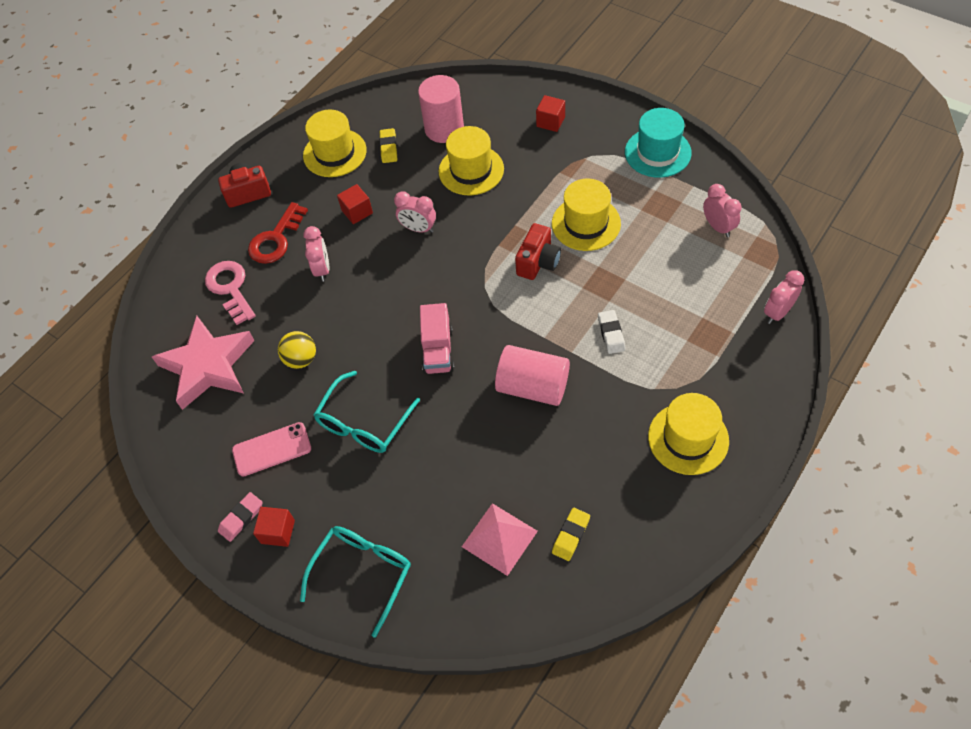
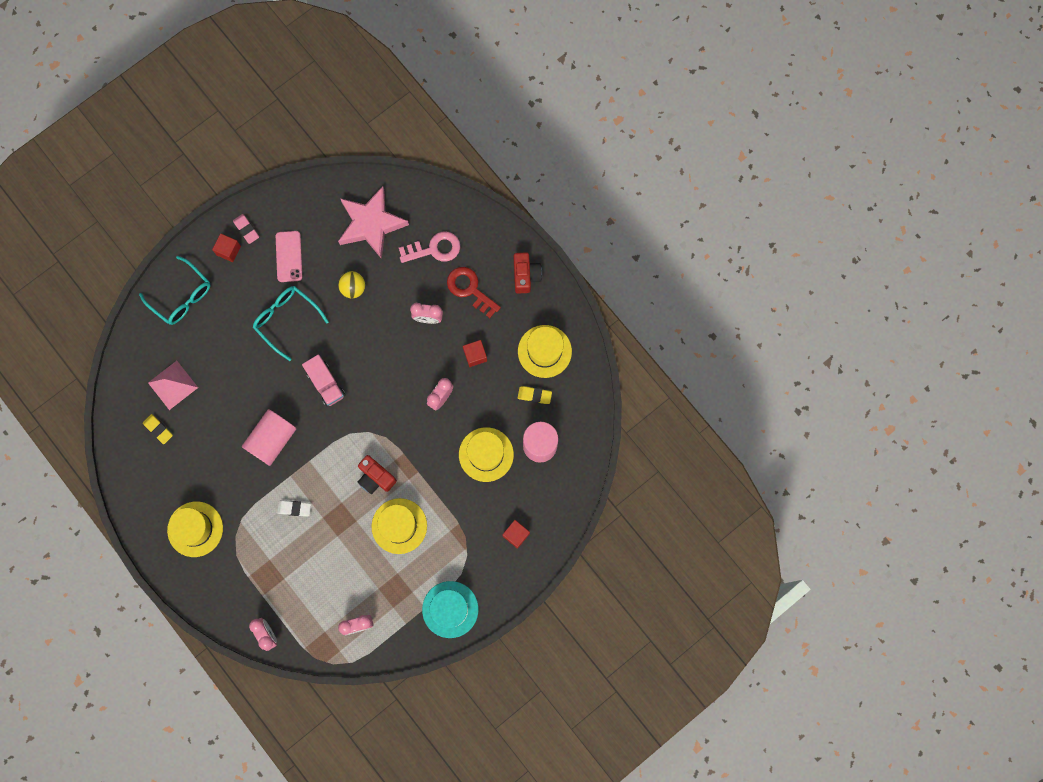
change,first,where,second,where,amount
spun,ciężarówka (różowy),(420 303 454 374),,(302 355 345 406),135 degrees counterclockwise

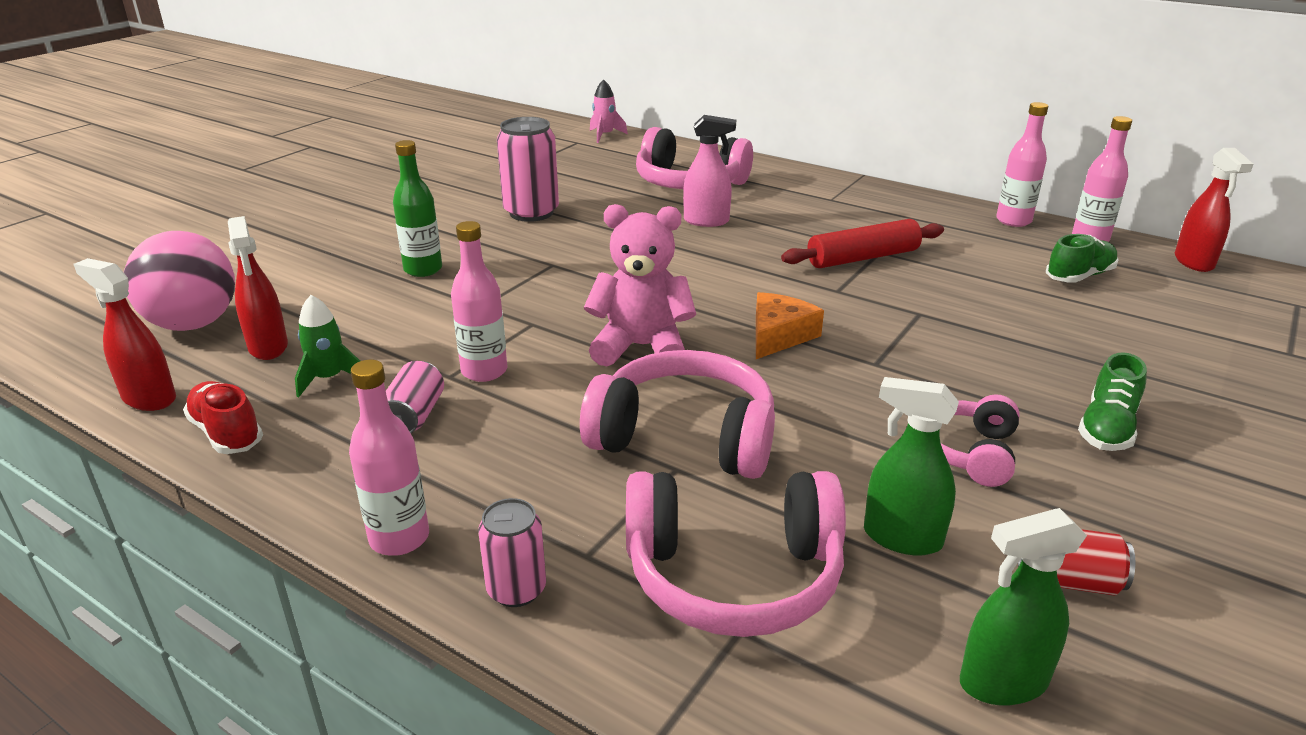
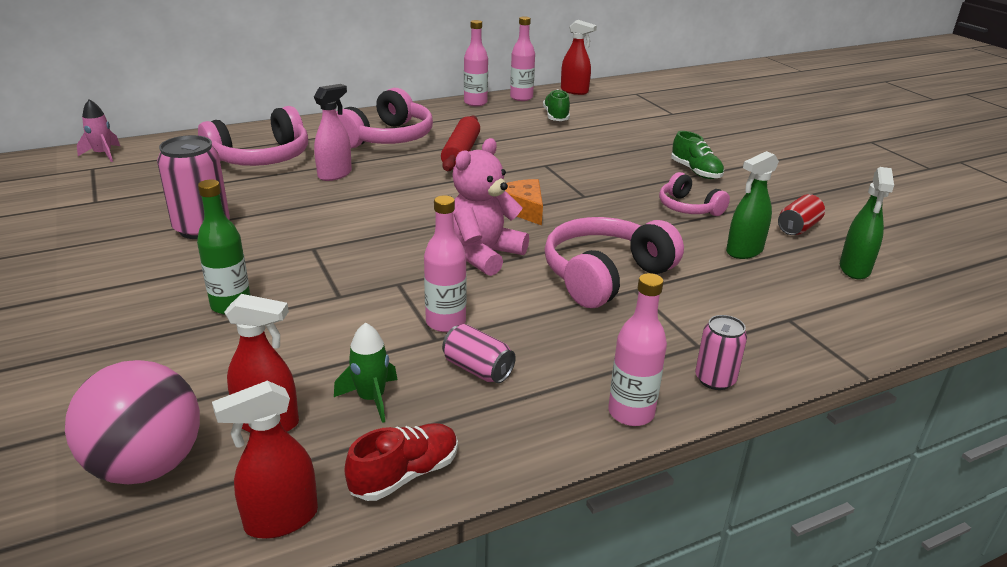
change,first,where,second,where,amount
spun,but (czerwony),(183 381 263 454),,(344 423 458 501),150 degrees clockwise
relocated,słuchawki (różowy),(626 471 846 637),,(336 88 433 148),

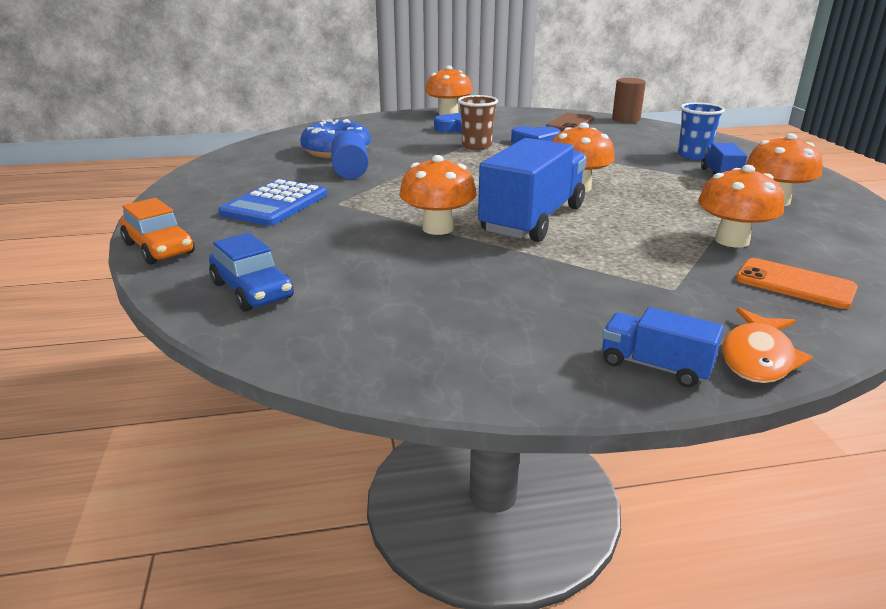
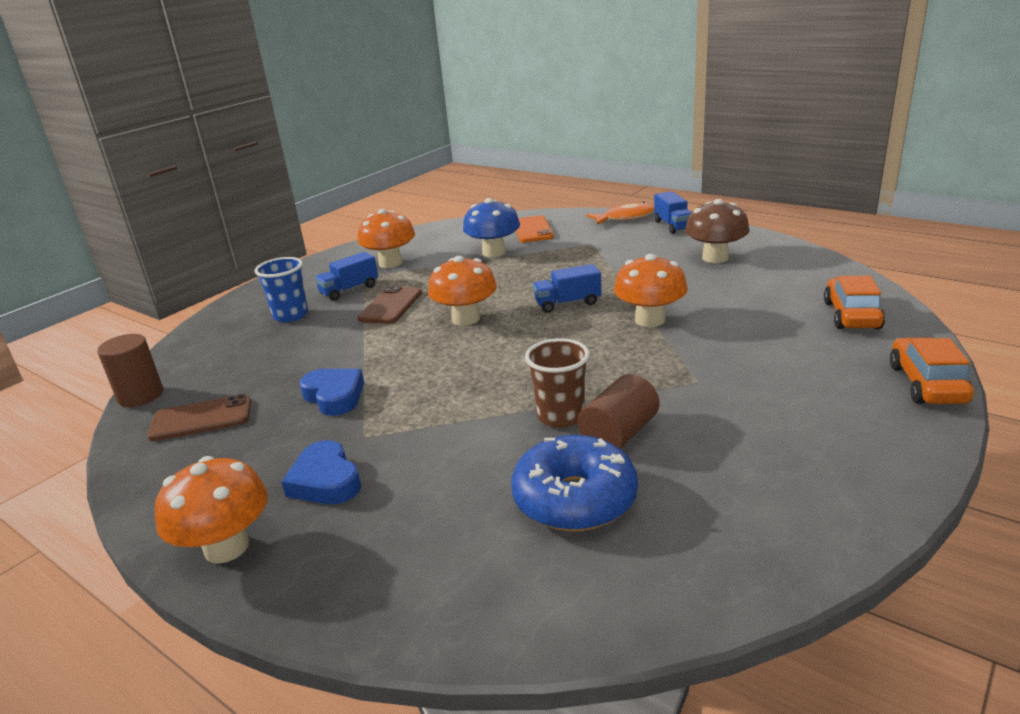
change,first,where,second,where,amount
relocated,szklanka (brązowy),(458 95 498 150),,(525 338 590 428),
colour,walec (niebieski),(331 131 369 179),walec (brązowy),(577 374 659 449),
size,ciężarówka (niebieski),(478 138 586 242),,(533 264 601 313),x0.50
colour,grzyb (pomarańczowy),(698 165 784 248),grzyb (niebieski),(463 198 520 257),
missing,kalkulator (niebieski),(218 179 327 226),,,
colour,samochód (niebieski),(209 233 294 312),samochód (pomarańczowy),(824 276 885 329),
appeared,,,grzyb (brązowy),(685 199 750 263),
appeared,,,telefon (brązowy),(358 285 422 324),

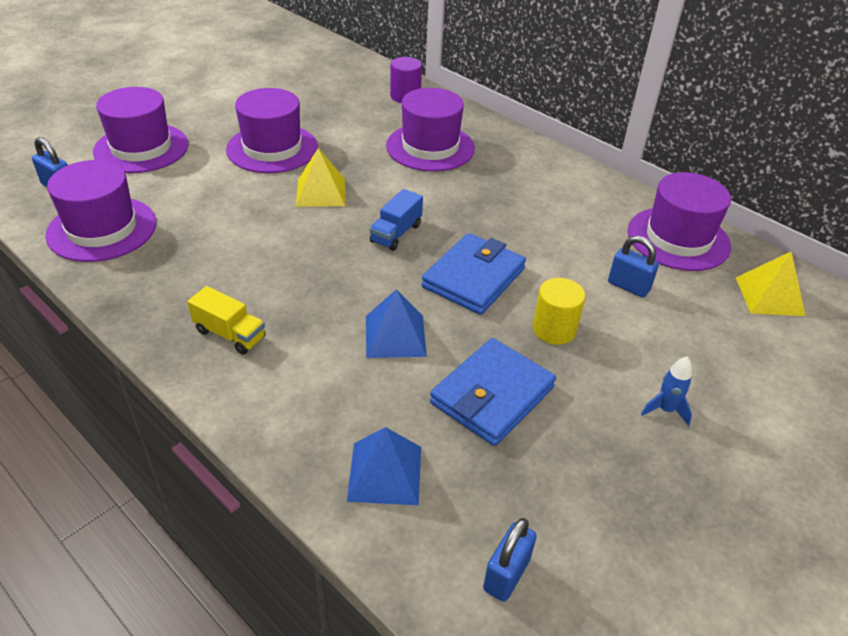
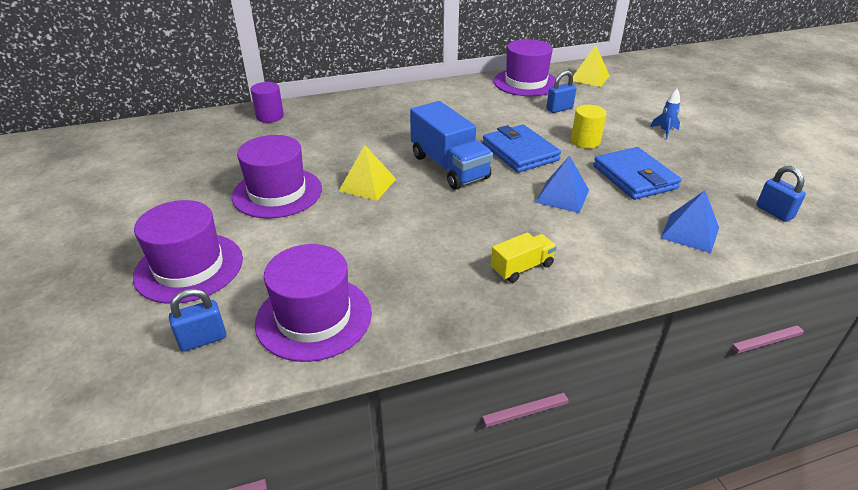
change,first,where,second,where,amount
missing,kapelusz (fioletowy),(386 88 475 171),,,
size,ciężarówka (niebieski),(370 189 423 251),,(410 101 493 190),x1.88

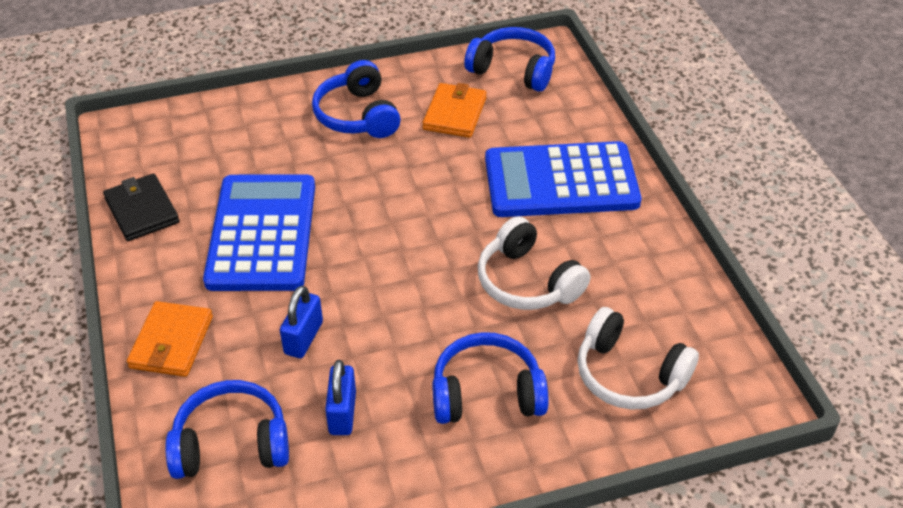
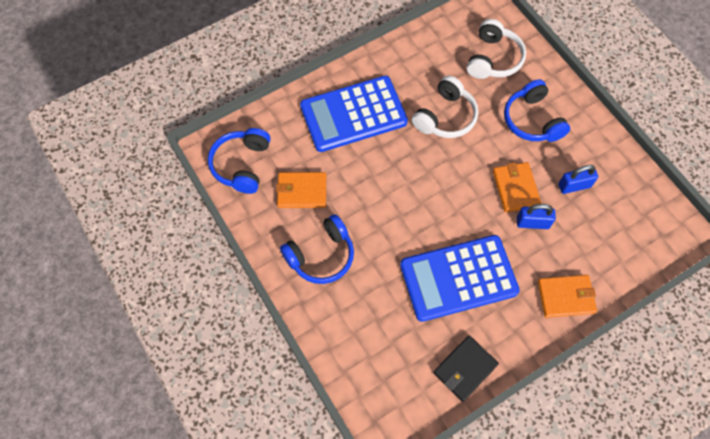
change,first,where,second,where,amount
spun,kalkulator (niebieski),(485 141 641 217),,(300 76 408 152),90 degrees clockwise
missing,słuchawki (niebieski),(165 380 289 479),,,
appeared,,,portfel (pomarańczowy),(493 162 541 213),

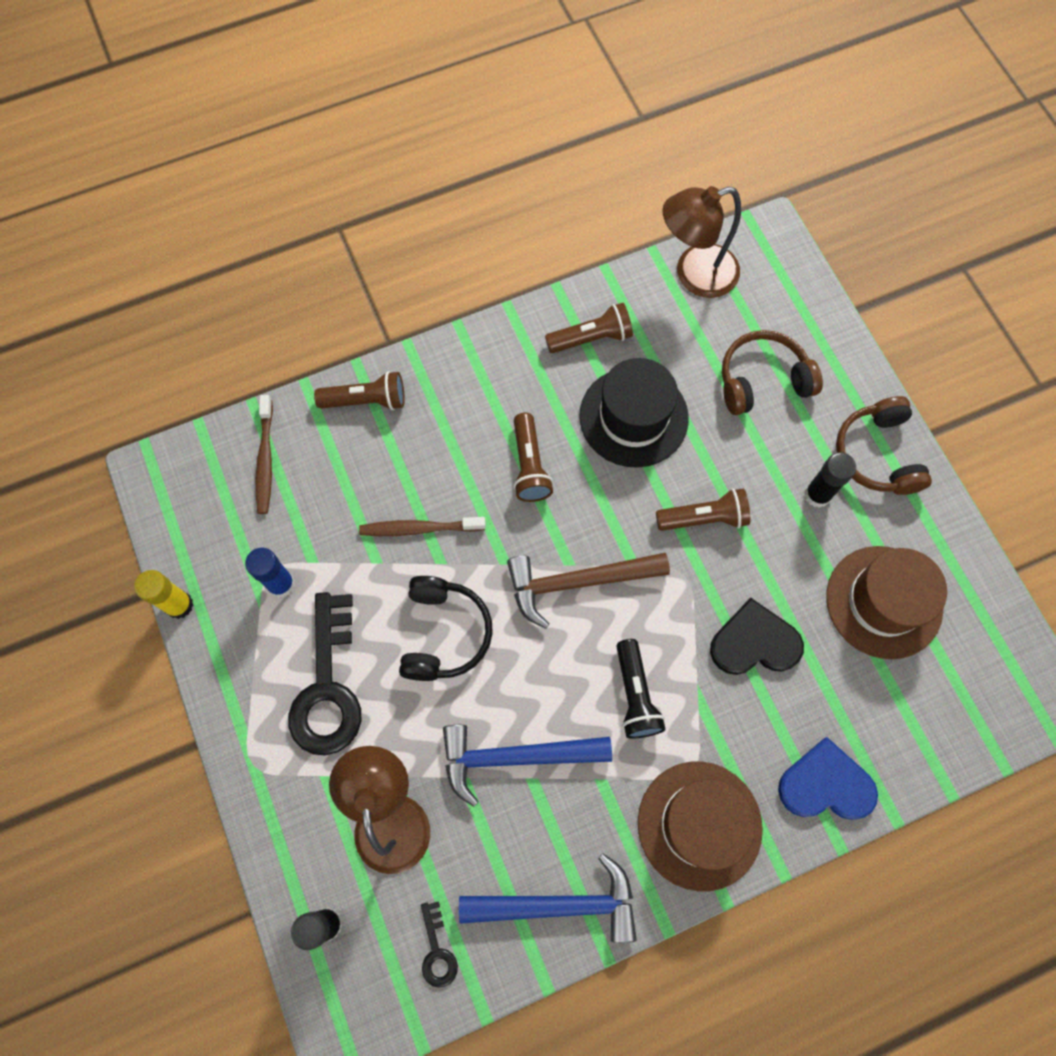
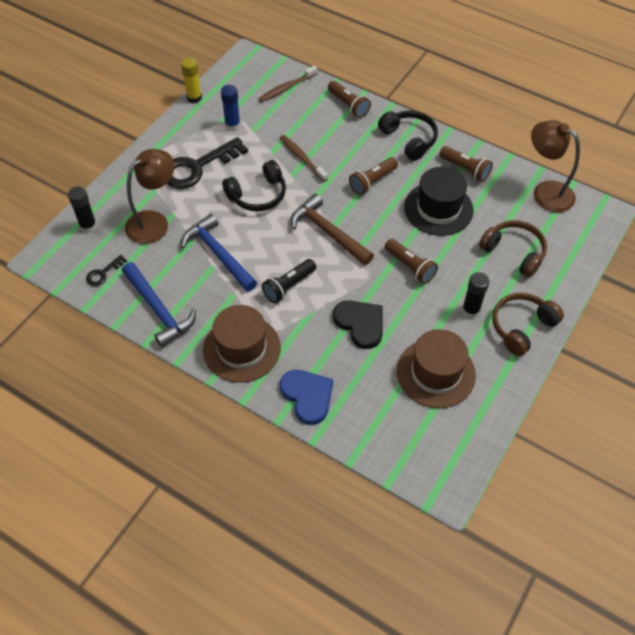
change,first,where,second,where,amount
appeared,,,słuchawki (czarny),(378 110 438 161),

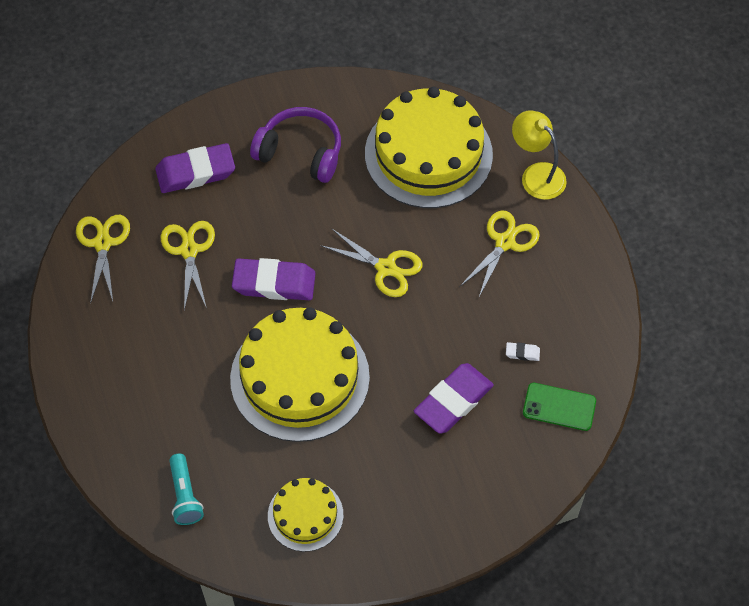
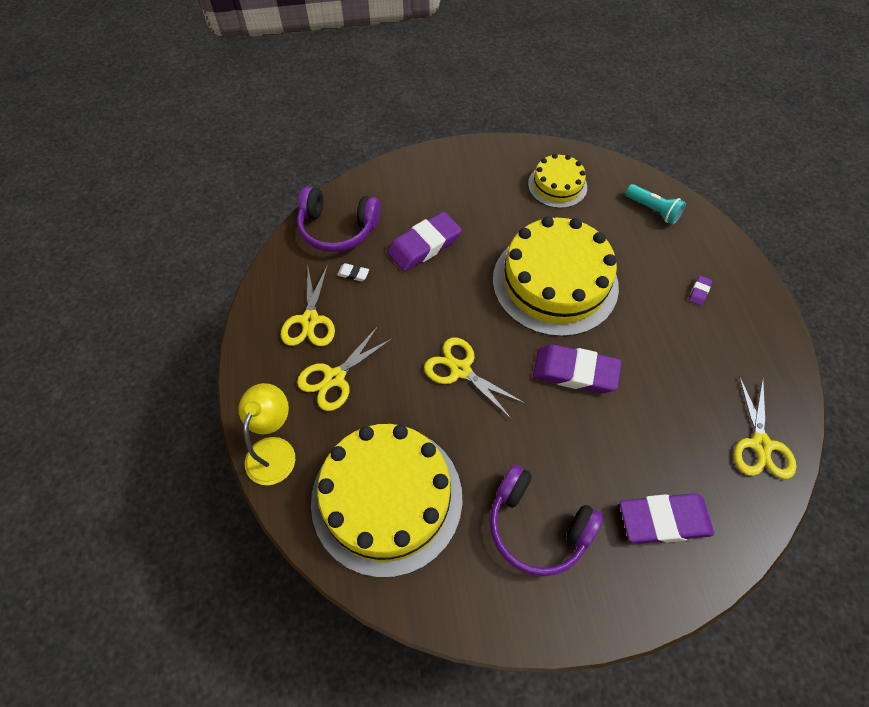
change,first,where,second,where,amount
spun,lampka (żółty),(512 110 567 200),,(238 383 295 485),135 degrees counterclockwise
relocated,nożyczki (żółty),(160 221 215 311),,(281 264 335 346),
exchanged,telefon (zielony),(523 383 596 431),słuchawki (fioletowy),(297 186 381 252),
spun,latarka (turkusowy),(169 454 204 525),,(625 184 686 224),135 degrees clockwise
appeared,,,gumka do mazania (fioletowy),(689 275 712 306),

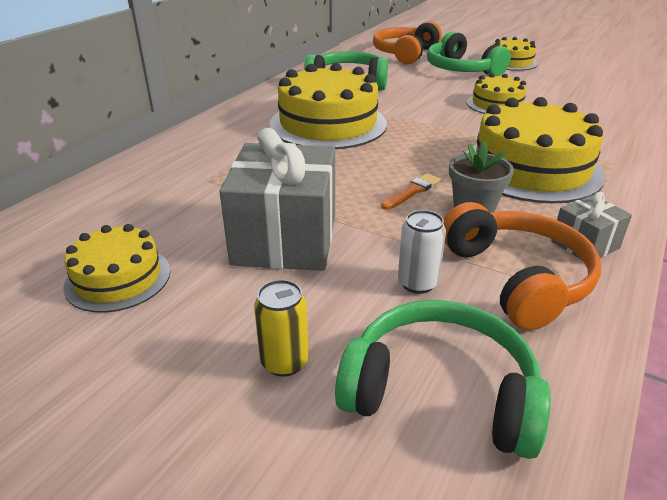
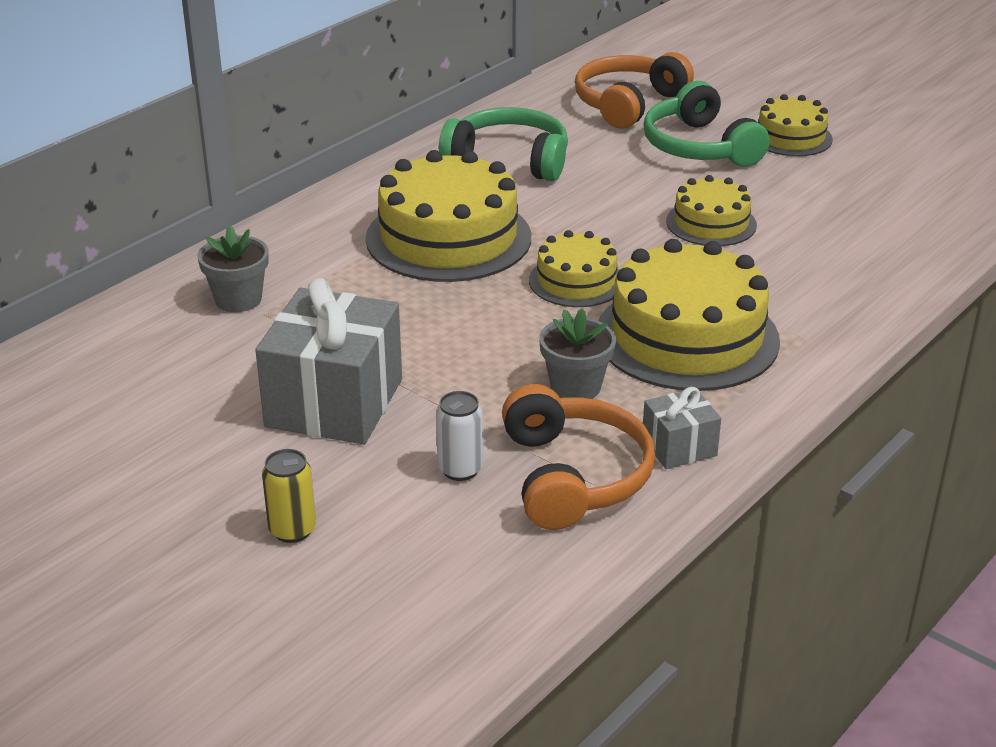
change,first,where,second,where,amount
missing,pędzel (pomarańczowy),(381 173 440 210),,,
relocated,tort (żółty),(63 224 170 313),,(529 230 619 307),
missing,słuchawki (zielony),(335 300 551 459),,,
appeared,,,doniczka (szary),(198 225 269 312),

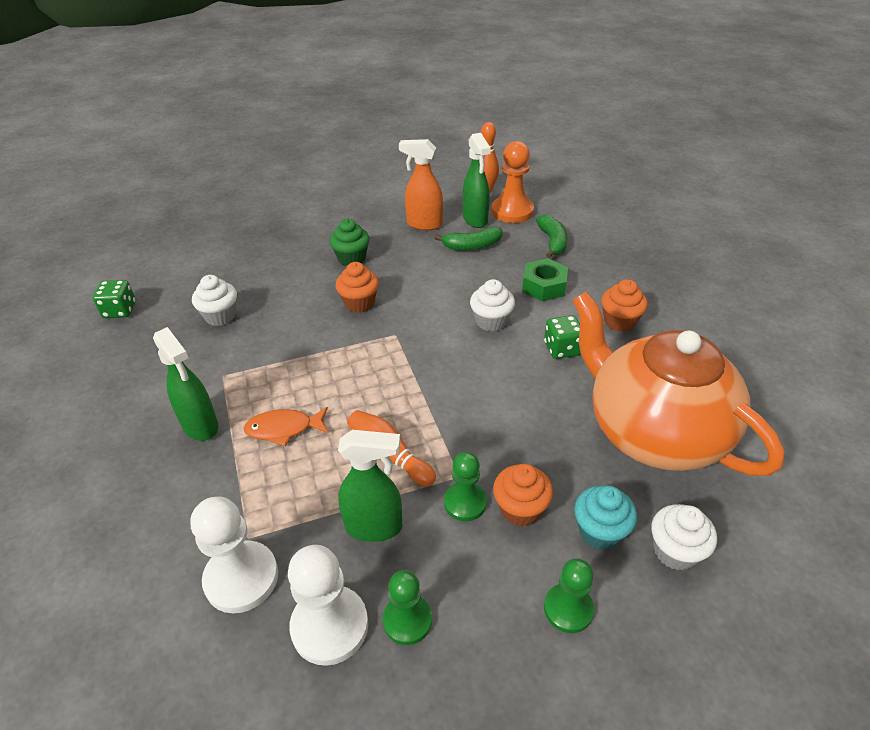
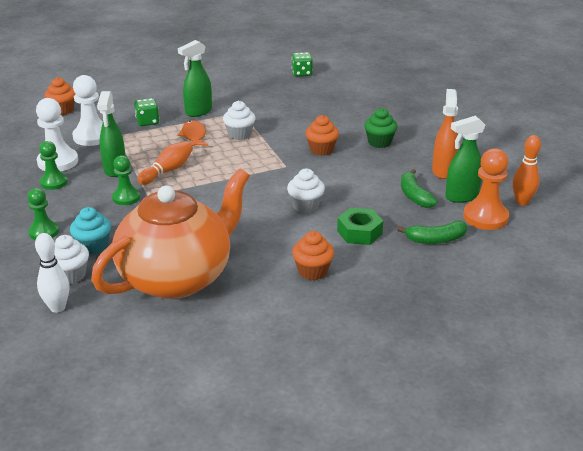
change,first,where,second,where,amount
relocated,muffinka (biały),(192 275 237 326),,(223 101 256 140),
relocated,kostka do gry (zielony),(544 315 581 359),,(134 98 159 126),
relocated,muffinka (pomarańczowy),(493 464 553 526),,(44 77 75 115),
appeared,,,kręgiel (biały),(35 233 69 313),

